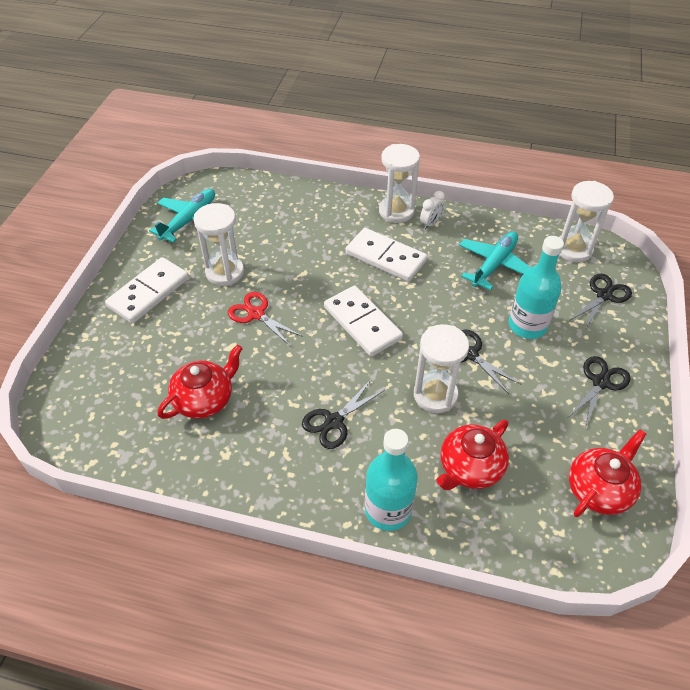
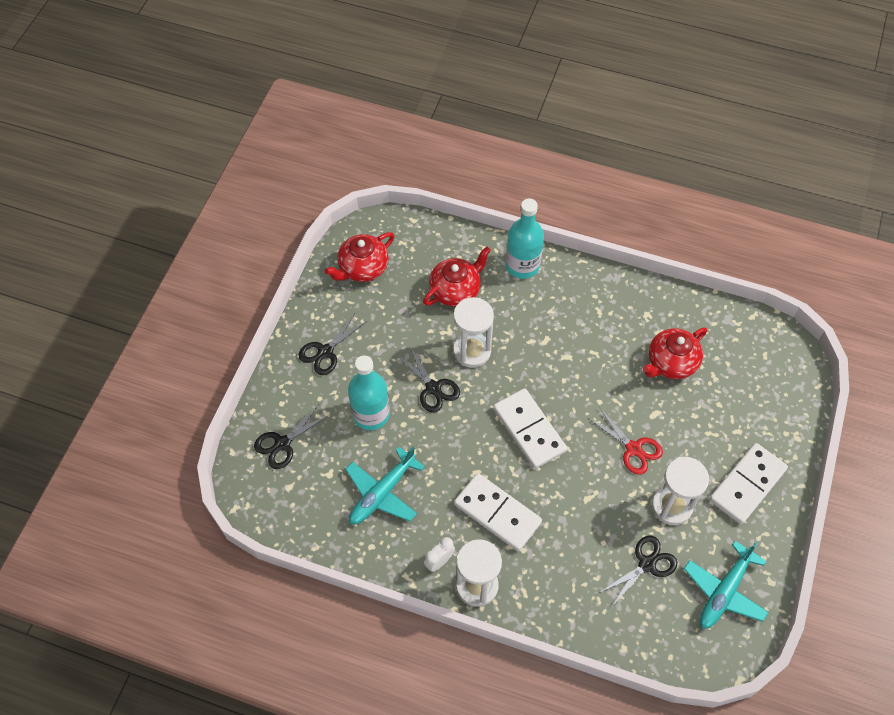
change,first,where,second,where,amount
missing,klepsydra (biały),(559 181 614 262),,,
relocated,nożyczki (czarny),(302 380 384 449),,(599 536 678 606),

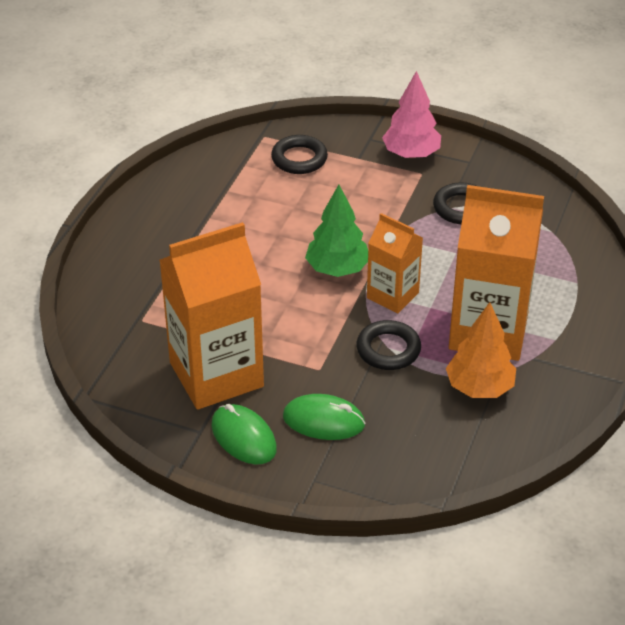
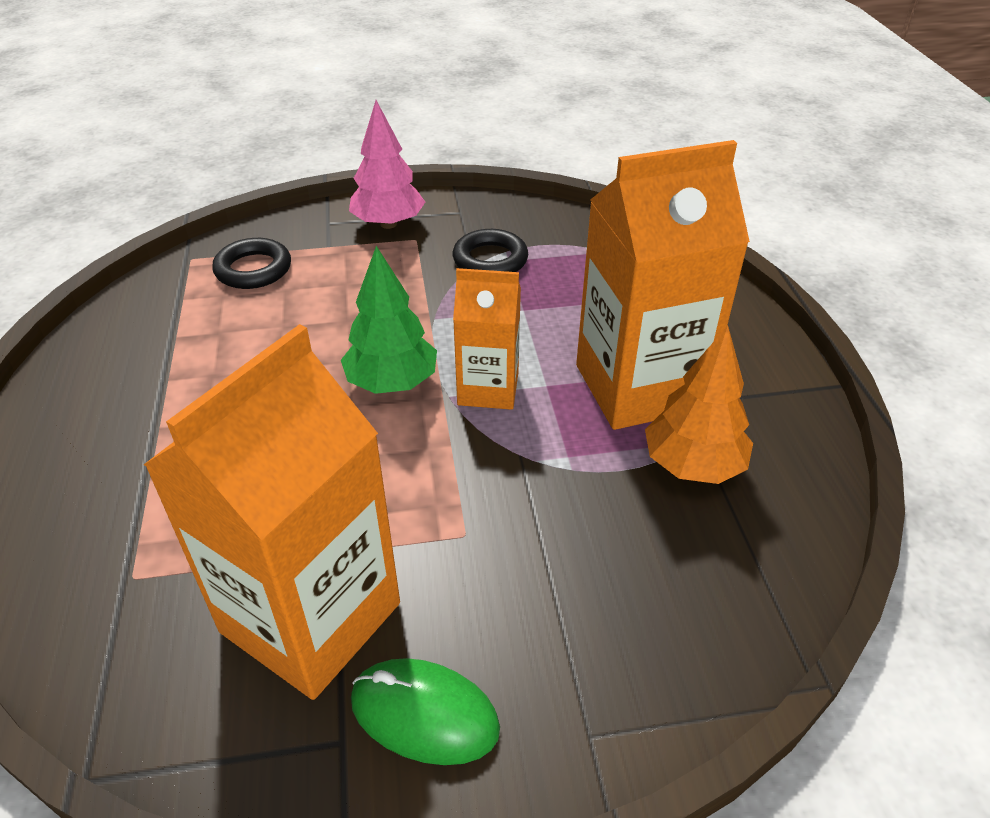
change,first,where,second,where,amount
missing,pierścień (czarny),(356 320 421 370),,,
missing,myszka (zielony),(283 394 365 440),,,

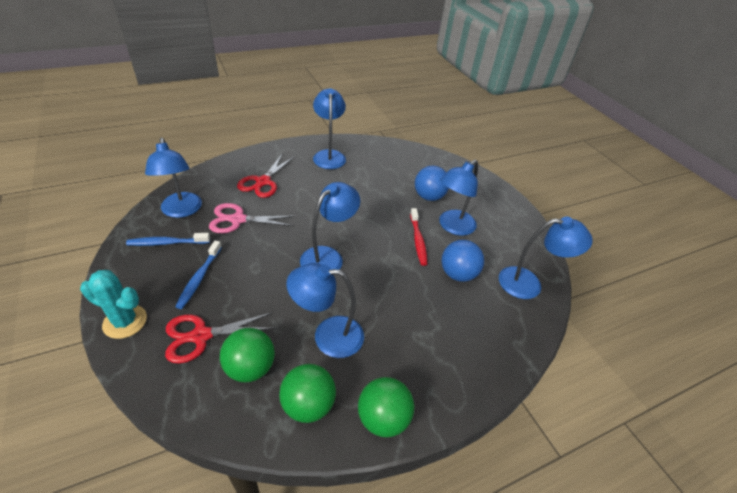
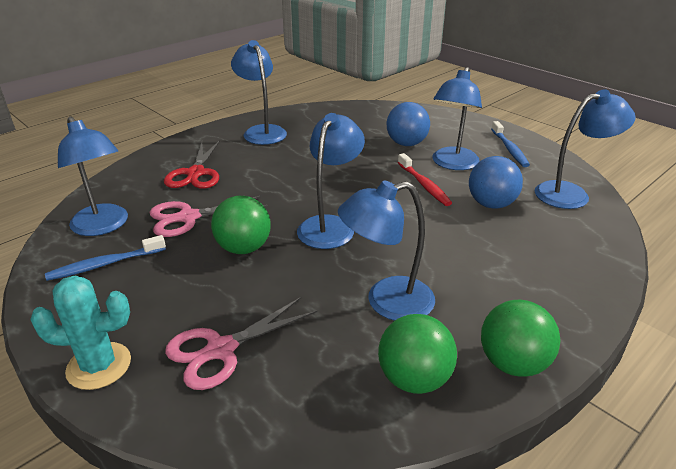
change,first,where,second,where,amount
relocated,szczoteczka do zębów (niebieski),(175 241 222 309),,(491 121 530 167),
colour,nożyczki (czerwony),(165 312 275 364),nożyczki (różowy),(165 297 317 390),
relocated,piłka (zielony),(220 328 275 382),,(211 196 271 254),

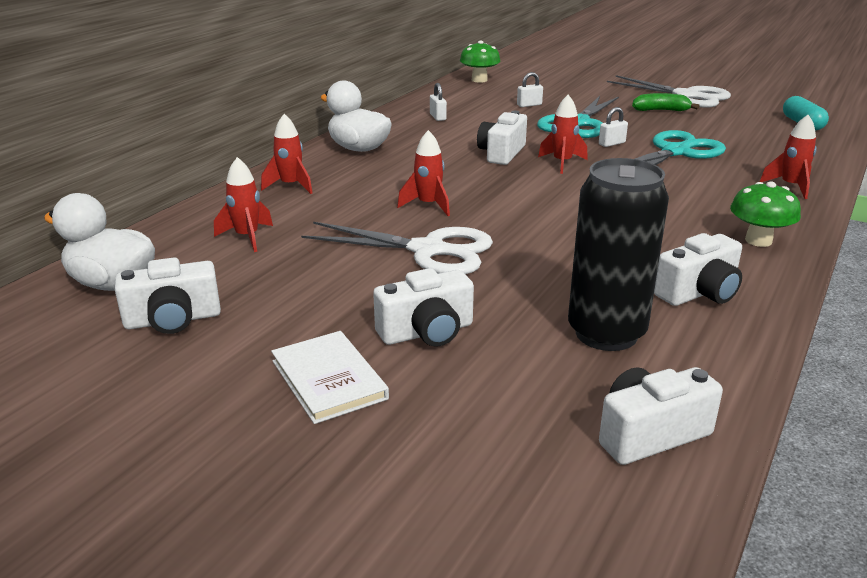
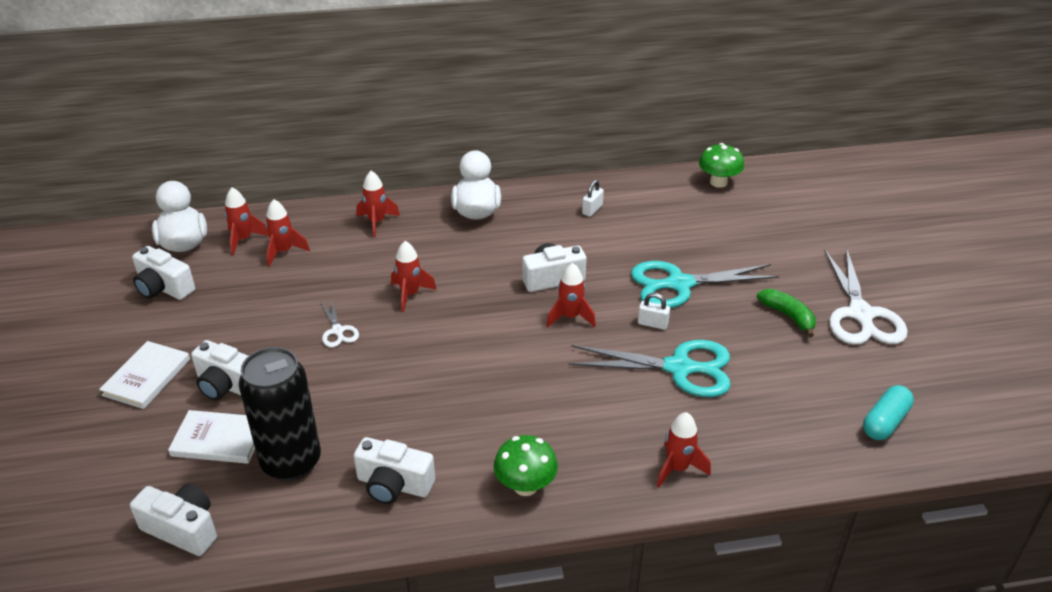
change,first,where,second,where,amount
missing,kłódka (biały),(517 72 543 107),,,
size,nożyczki (biały),(301 222 493 274),,(320 300 359 347),x0.48
appeared,,,rakieta (czerwony),(224 187 269 255),
appeared,,,książka (biały),(168 410 255 464),

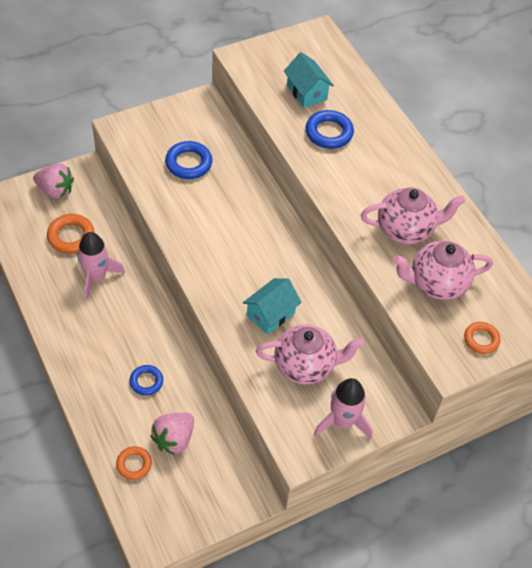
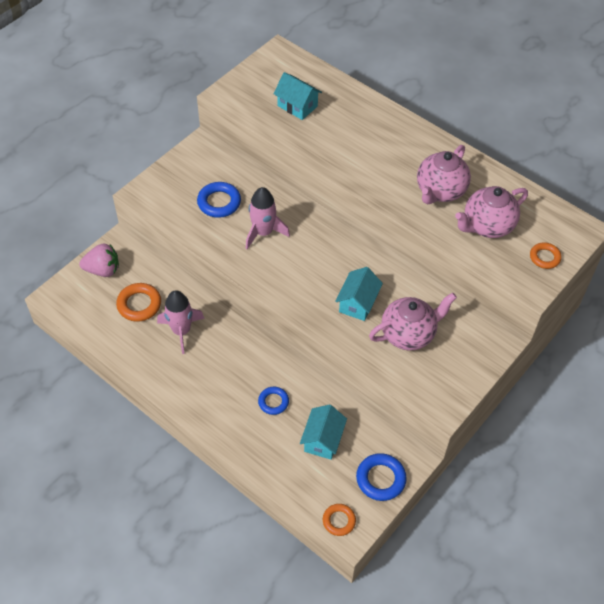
change,first,where,second,where,amount
relocated,pierścień (niebieski),(306 110 354 149),,(356 453 407 501),
spun,imbryk (różowy),(361 187 465 245),,(417 145 471 204),150 degrees clockwise
relocated,rakieta (różowy),(314 378 373 439),,(246 187 290 249),
exchanged,truskawka (różowy),(151 413 194 455),domek (turkusowy),(300 404 347 460),
relocated,pierścień (pomarańczowy),(116 446 152 480),,(323 504 356 536),

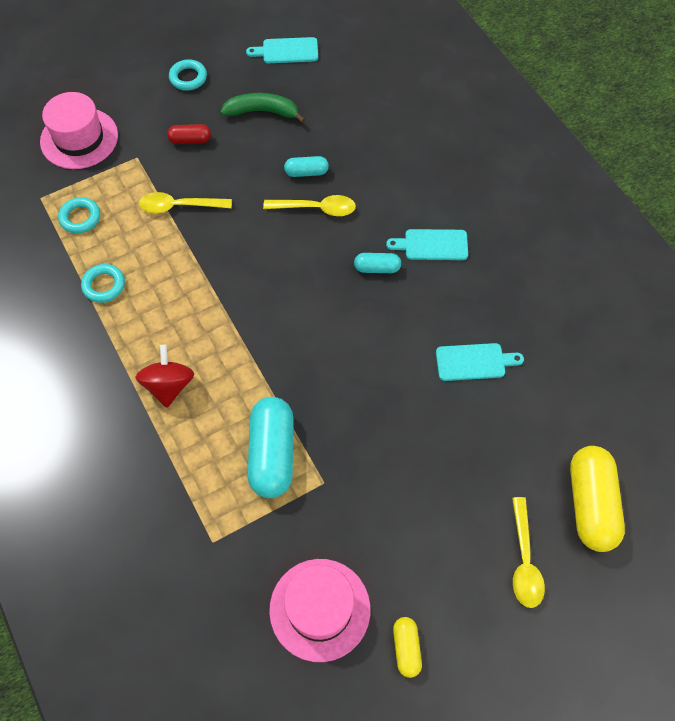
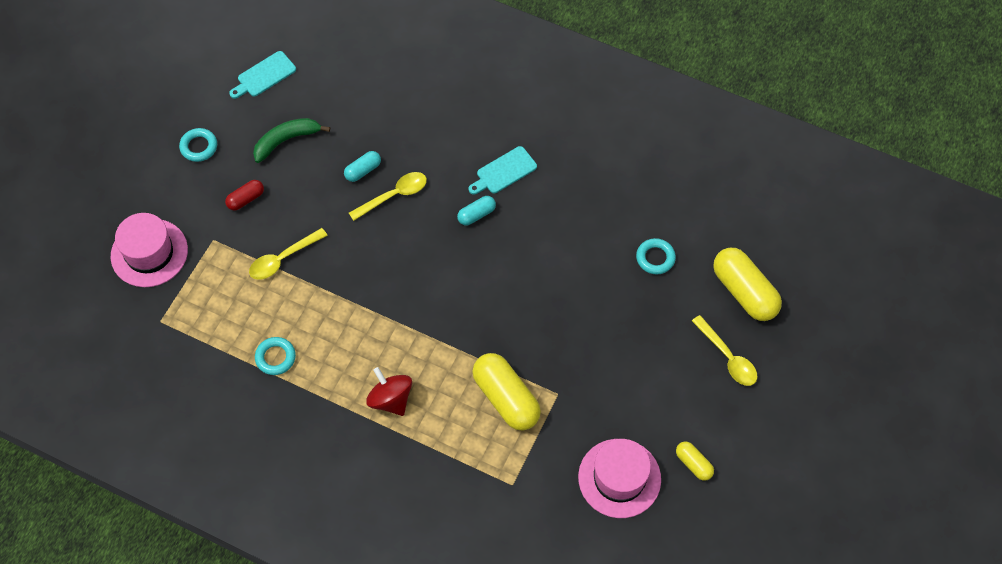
change,first,where,second,where,amount
relocated,pierścień (turkusowy),(58 197 100 233),,(636 238 676 274),
missing,deska do krojenia (turkusowy),(436 343 524 381),,,
colour,kapsułka (turkusowy),(248 397 294 498),kapsułka (żółty),(472 353 541 430),

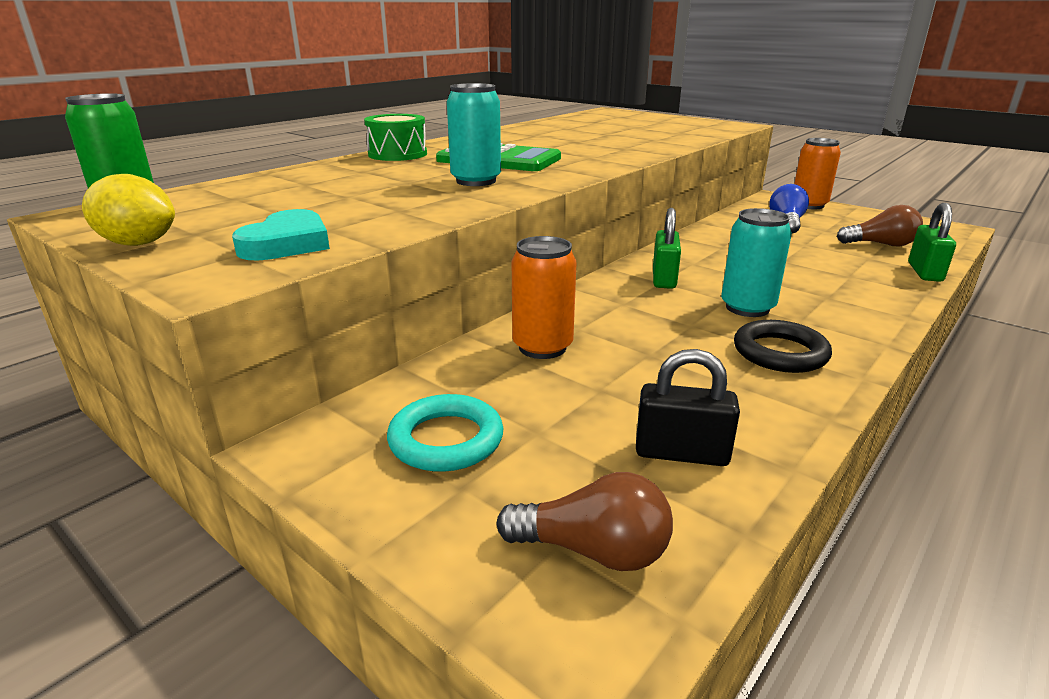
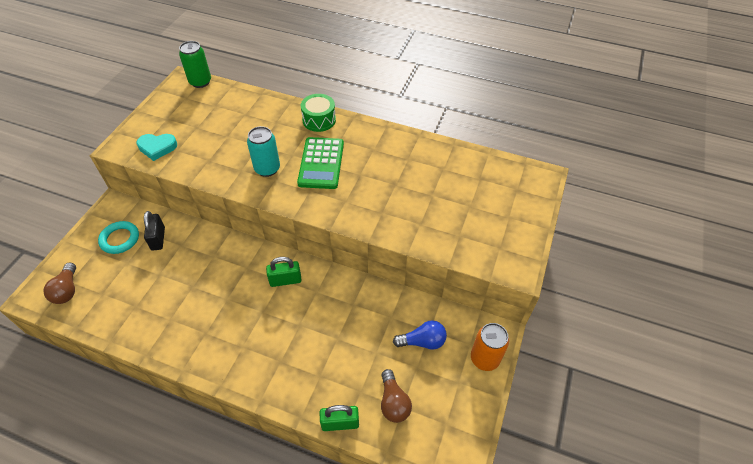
change,first,where,second,where,amount
missing,cytryna (żółty),(82 174 175 246),,,
missing,puszka (turkusowy),(721 208 792 317),,,
missing,puszka (pomarańczowy),(512 236 577 359),,,
missing,pierścień (czarny),(734 320 832 373),,,
relocated,kłódka (czarny),(636 349 740 466),,(144 211 165 250),

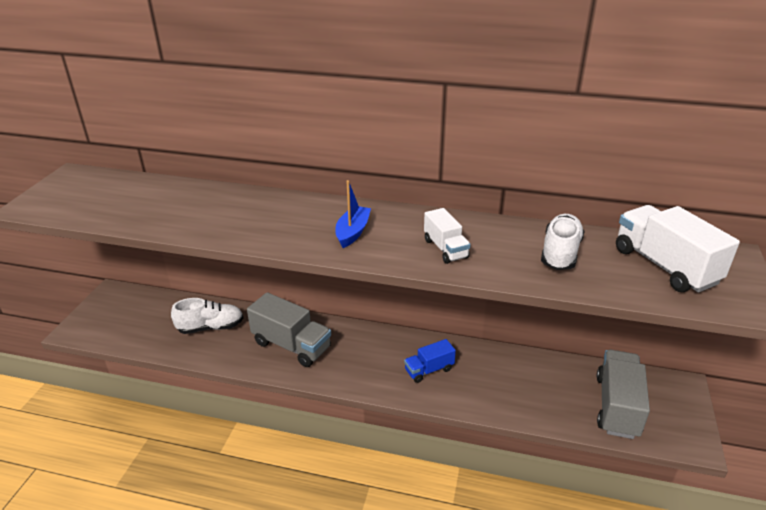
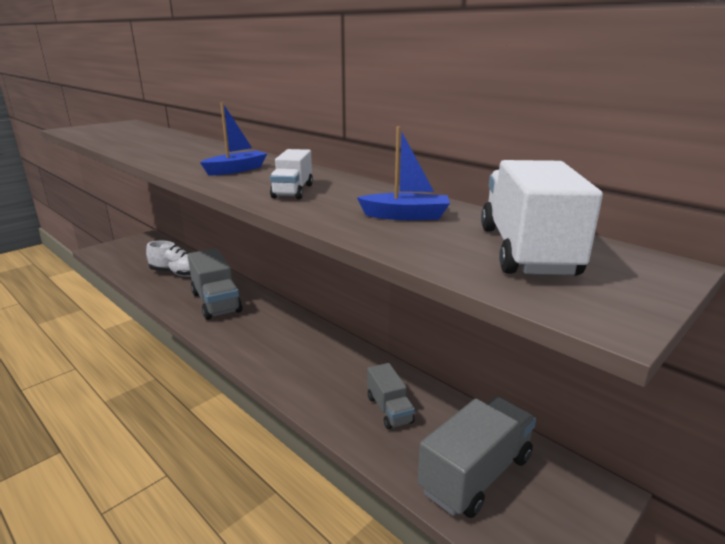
change,first,where,second,where,amount
exchanged,but (biały),(541 214 585 270),łódka (niebieski),(357 127 450 220),
missing,ciężarówka (niebieski),(404 339 456 383),,,
appeared,,,ciężarówka (szary),(367 363 415 429),

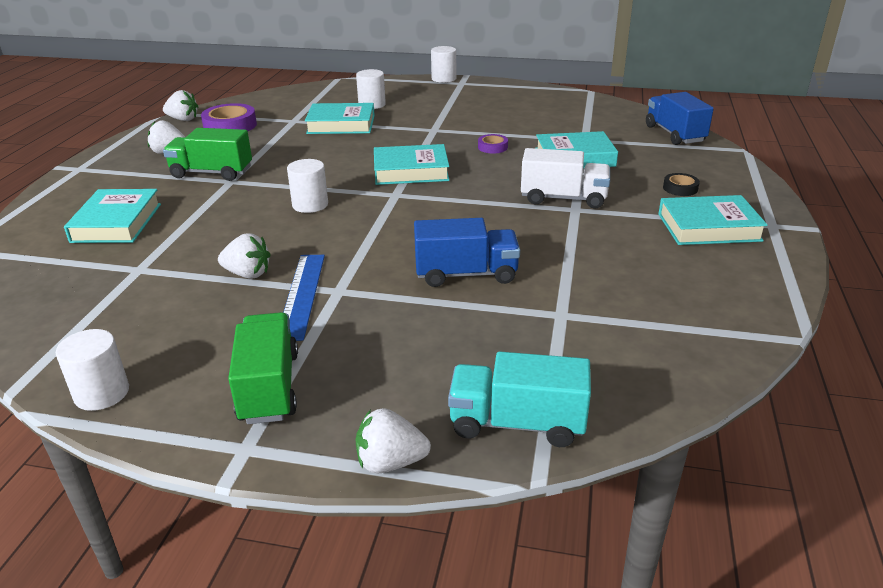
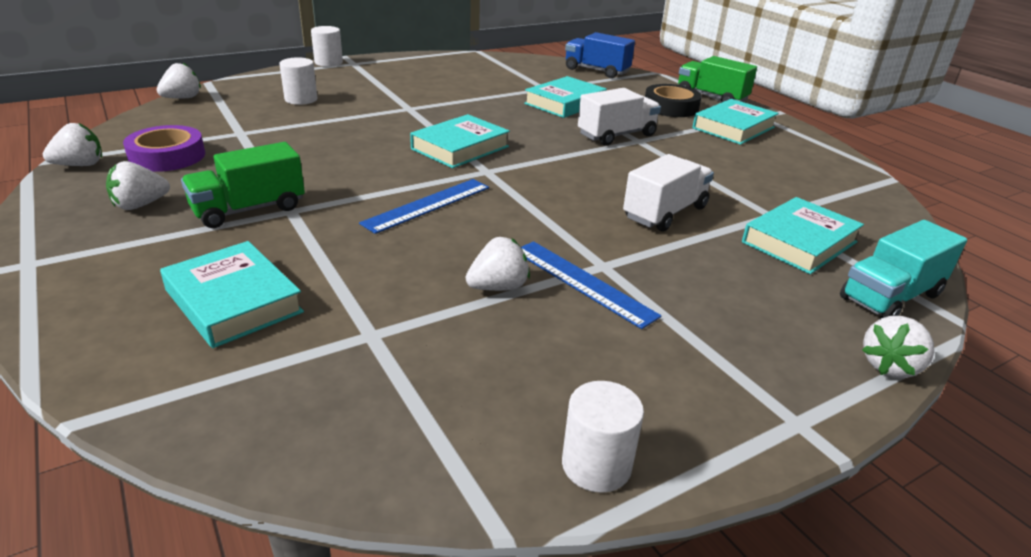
change,first,where,second,where,amount
relocated,książka (turkusowy),(305 103 375 134),,(742 197 864 274),
missing,taśma klejąca (fioletowy),(478 134 508 154),,,
exchanged,walec (biały),(287 159 328 213),linijka (niebieski),(359 179 489 234),
size,taśma klejąca (czarny),(663 173 700 196),,(645 84 702 117),x1.87
colour,ciężarówka (niebieski),(414 218 520 287),ciężarówka (biały),(623 154 714 231),
relocated,ciężarówka (zielony),(228 312 298 424),,(678 56 757 103),
appeared,,,truskawka (biały),(157 63 201 98),

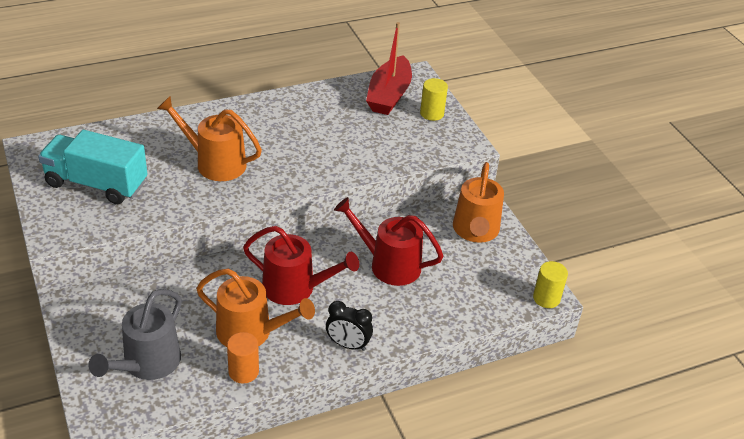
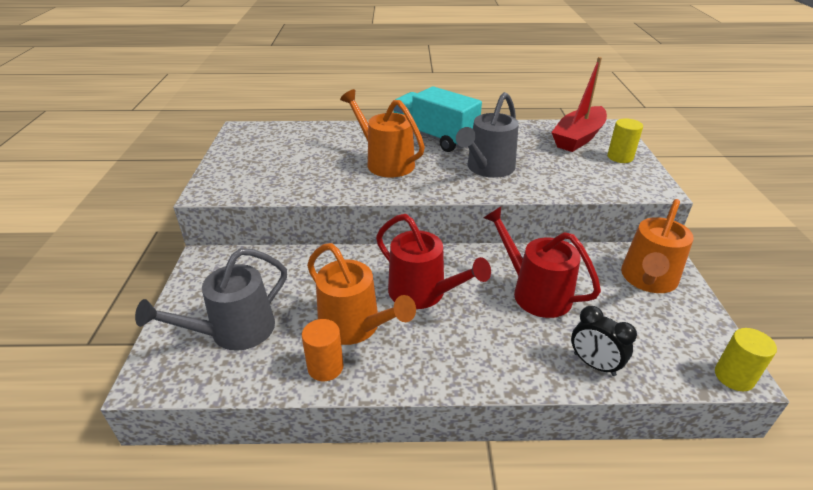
change,first,where,second,where,amount
relocated,ciężarówka (turkusowy),(38 130 147 204),,(393 86 482 152),
relocated,budzik (czarny),(326 301 373 351),,(571 306 637 376),
appeared,,,konewka (szary),(456 92 519 178),

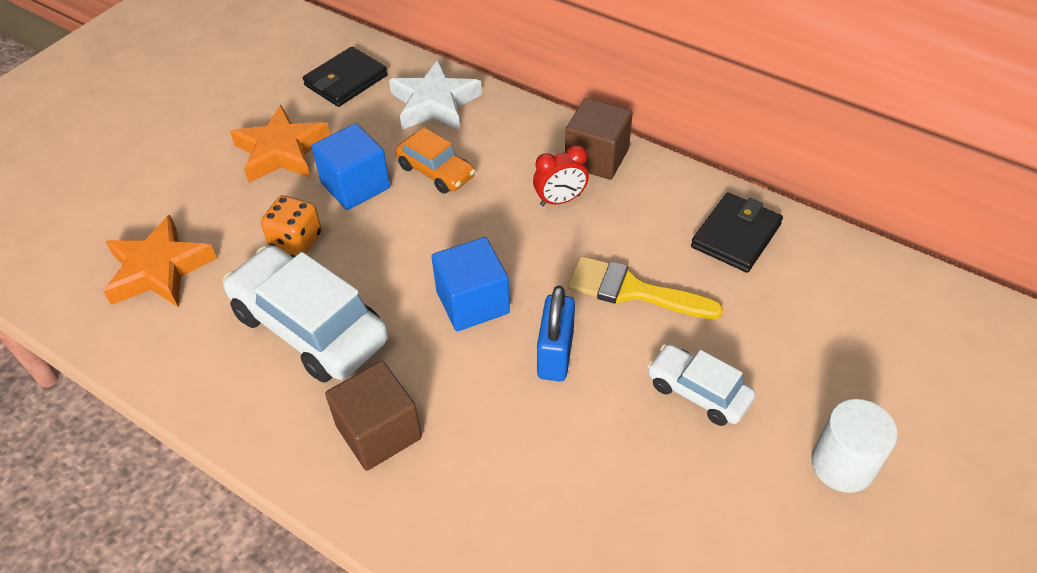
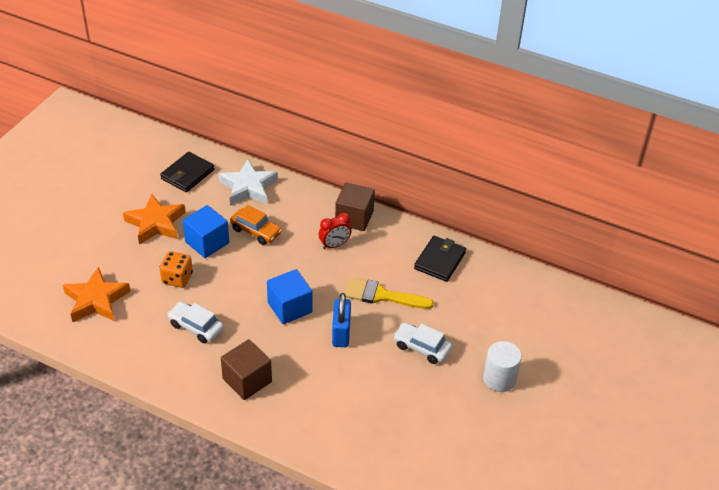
change,first,where,second,where,amount
size,samochód (biały),(223 245 388 383),,(167 302 224 343),x0.56

